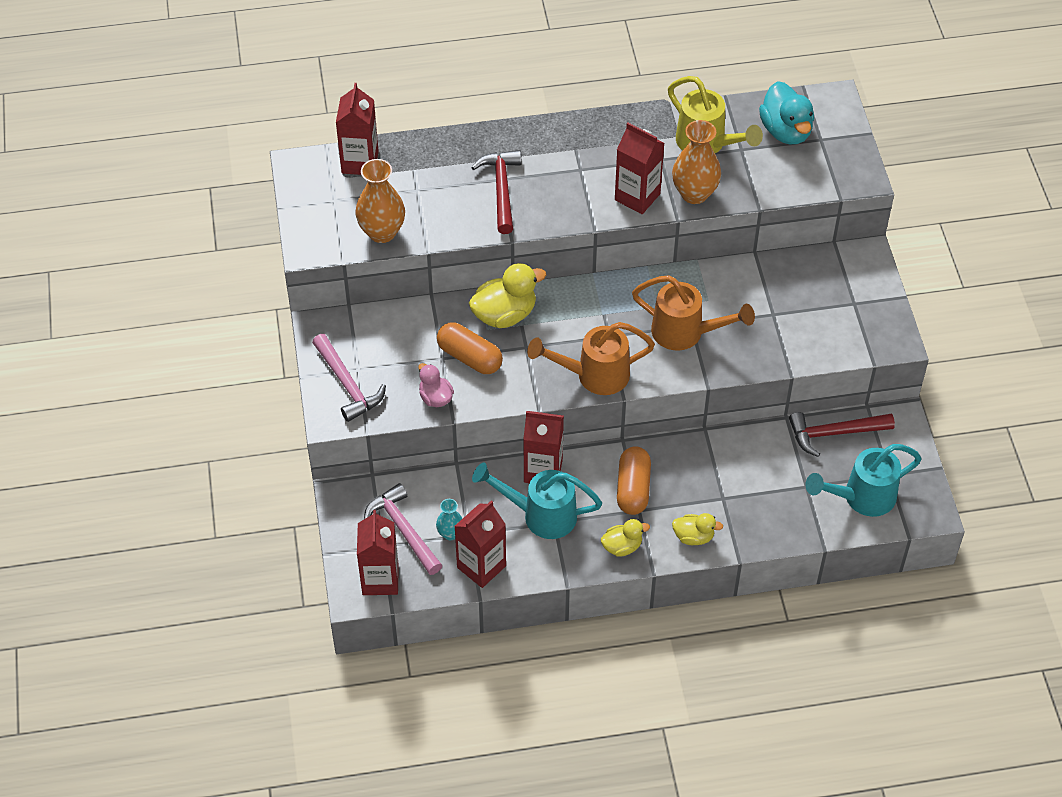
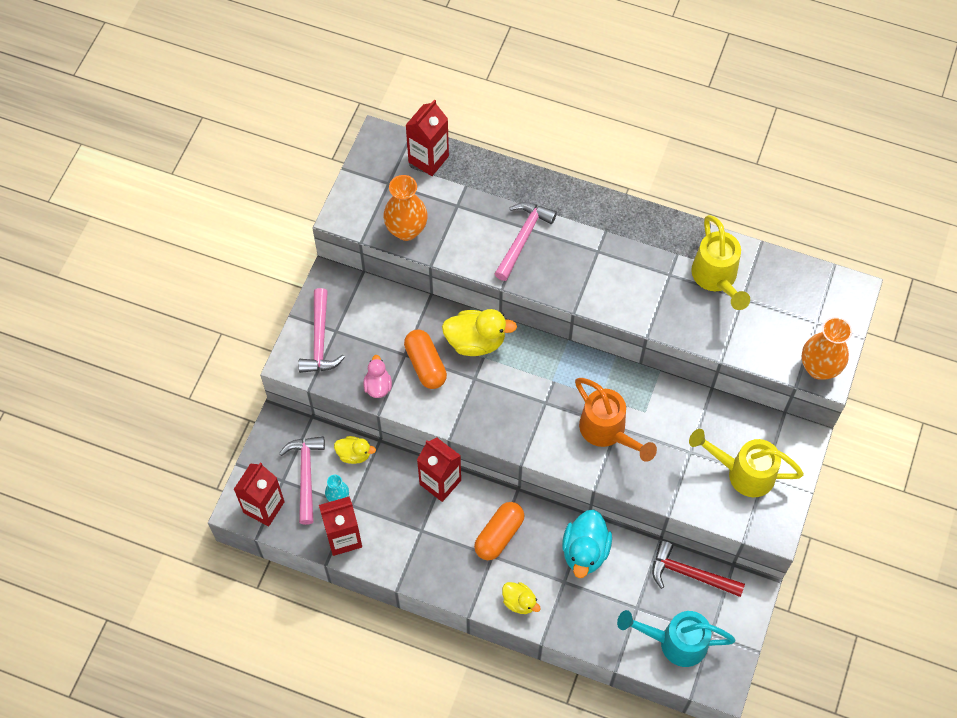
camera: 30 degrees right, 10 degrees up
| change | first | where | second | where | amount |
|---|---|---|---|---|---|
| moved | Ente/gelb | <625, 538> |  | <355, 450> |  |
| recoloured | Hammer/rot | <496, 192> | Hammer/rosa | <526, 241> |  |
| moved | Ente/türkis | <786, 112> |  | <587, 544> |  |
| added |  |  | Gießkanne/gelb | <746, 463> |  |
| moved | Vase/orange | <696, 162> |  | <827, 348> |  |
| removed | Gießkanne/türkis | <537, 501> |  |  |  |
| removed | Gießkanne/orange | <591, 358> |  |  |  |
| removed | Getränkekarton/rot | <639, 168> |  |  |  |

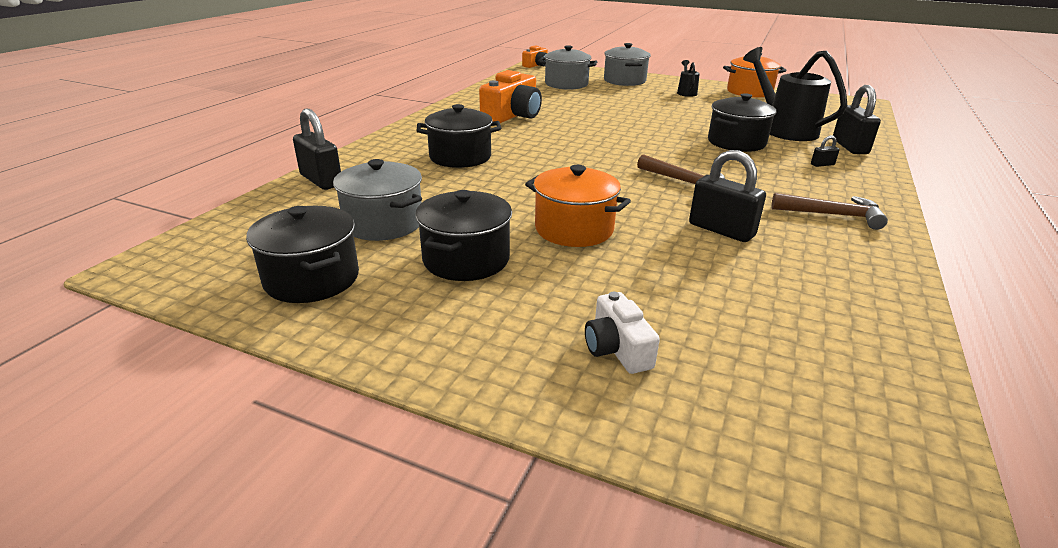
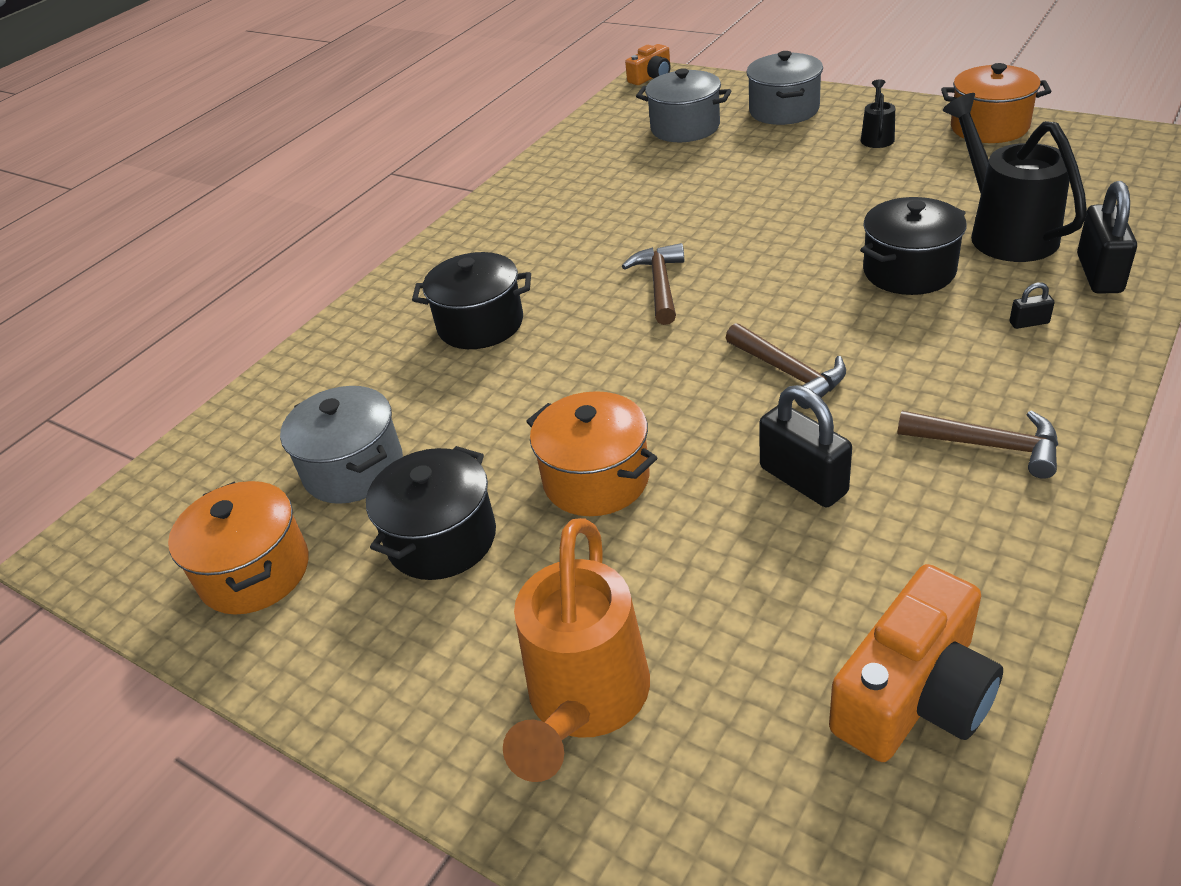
camera: 15 degrees right, 10 degrees up
| change | first | where | second | where | amount |
|---|---|---|---|---|---|
| recoloured | Kochtopf/schwarz | <302, 254> | Kochtopf/orange | <238, 548> |  |
| replaced | Kamera/weiß | <622, 333> | Gießkanne/orange | <576, 650> |  |
| added |  |  | Hammer/braun | <653, 284> |  |
| moved | Kamera/orange | <510, 96> |  | <916, 663> |  |
| removed | Vorhängeschloss/schwarz | <317, 149> |  |  |  |

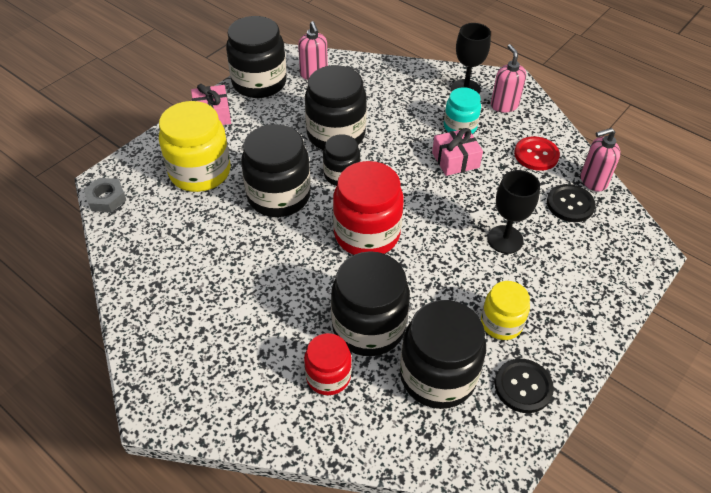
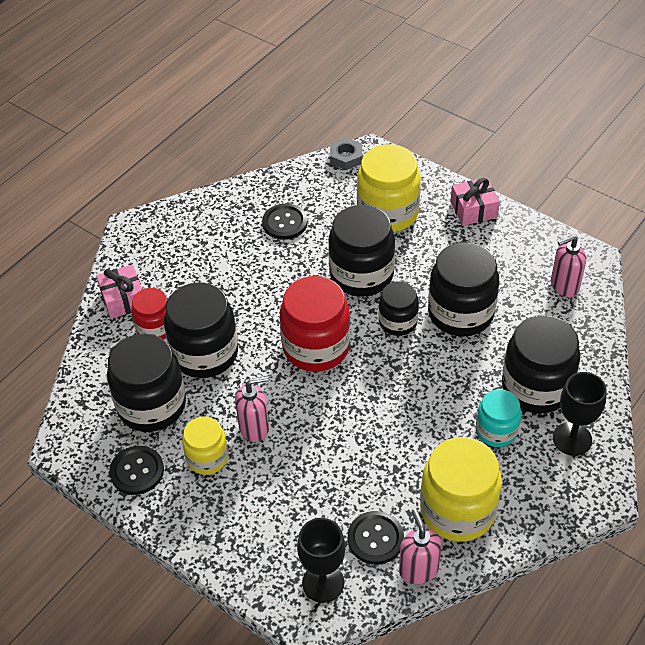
camera: 90 degrees right, 0 degrees up
| change | first | where | second | where | amount |
|---|---|---|---|---|---|
| moved | Geschenk/rosa | <457, 152> |  | <119, 292> |  |
| moved | Seifenspender/rosa | <508, 78> |  | <252, 409> |  |
| added |  |  | Knopf/schwarz | <284, 222> |  |
| moved | Kelch/schwarz | <513, 212> |  | <321, 560> |  |
| replaced | Knopf/rot | <537, 153> | Einmachglas/gelb | <461, 489> |  |
| moved | Einmachglas/schwarz | <256, 57> |  | <541, 364> |  |

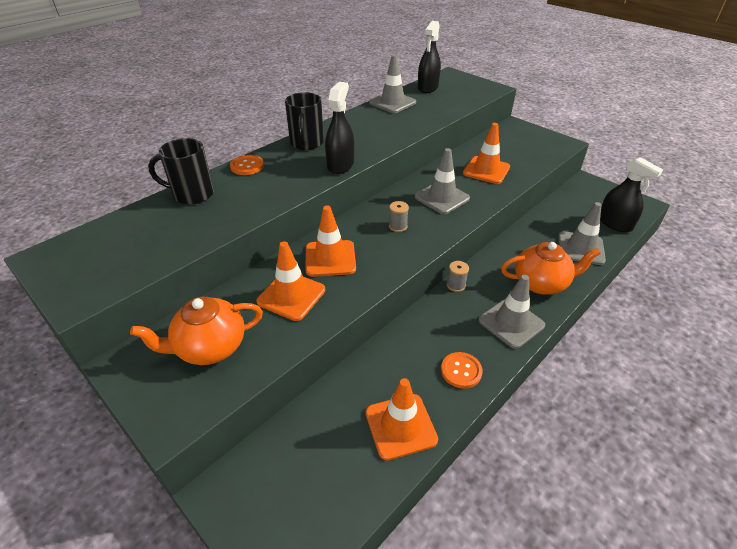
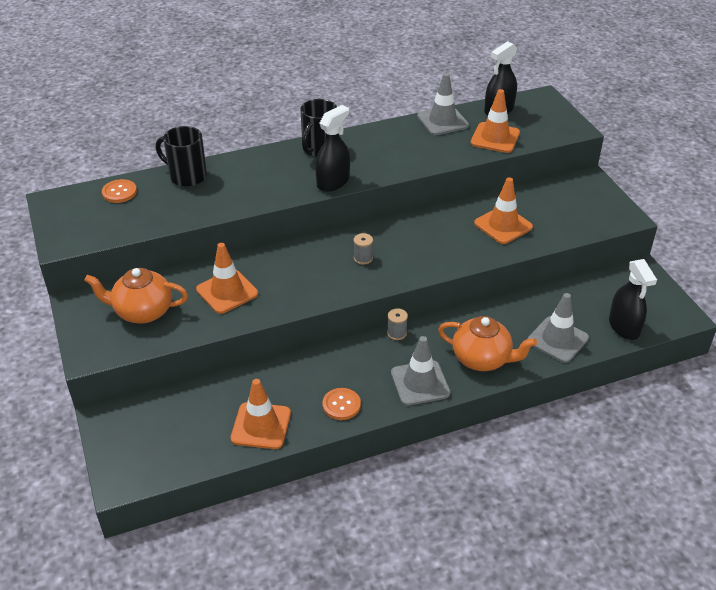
camera: 25 degrees right, 0 degrees up
| change | first | where | second | where | amount |
|---|---|---|---|---|---|
| moved | Knopf/orange | <247, 165> |  | <119, 191> |  |
| moved | Leitkegel/orange | <331, 241> |  | <495, 121> |  |
| removed | Leitkegel/grau | <442, 181> |  |  |  |

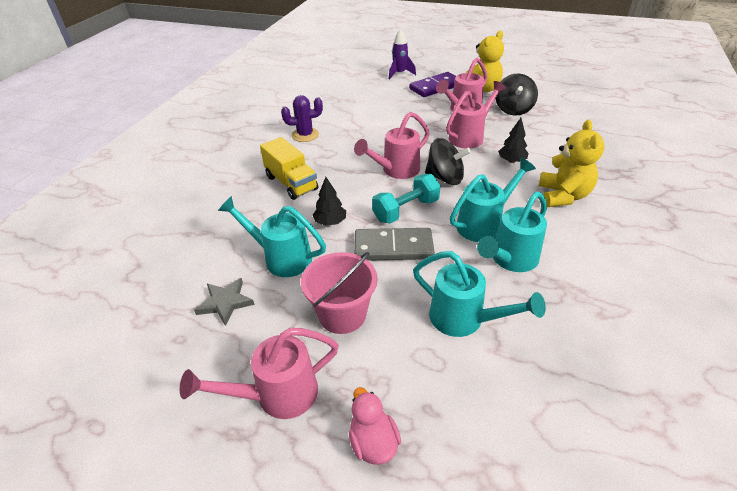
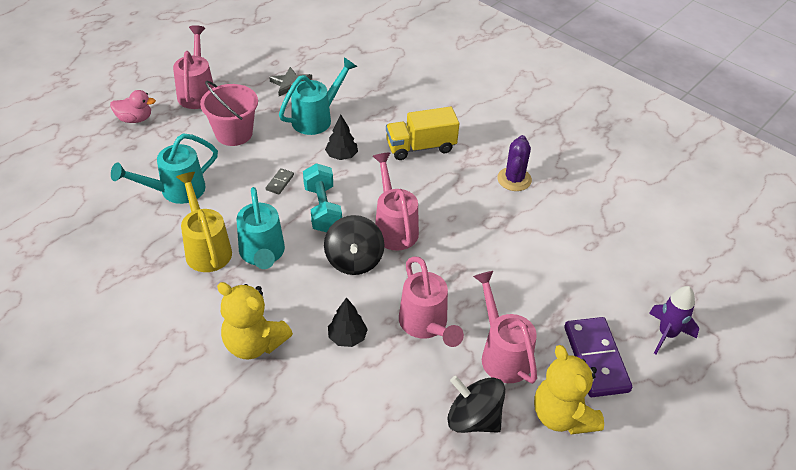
camera: 110 degrees right, 5 degrees up
| change | first | where | second | where | amount |
|---|---|---|---|---|---|
| recoloured | Gießkanne/türkis | <512, 232> | Gießkanne/gelb | <204, 222> |  |
| resized | Dominostein/grau | <394, 244> |  | <280, 181> | x0.43 |
| turned | Kreisel/schwarz | <448, 161> |  | <354, 245> | 45 degrees counterclockwise |

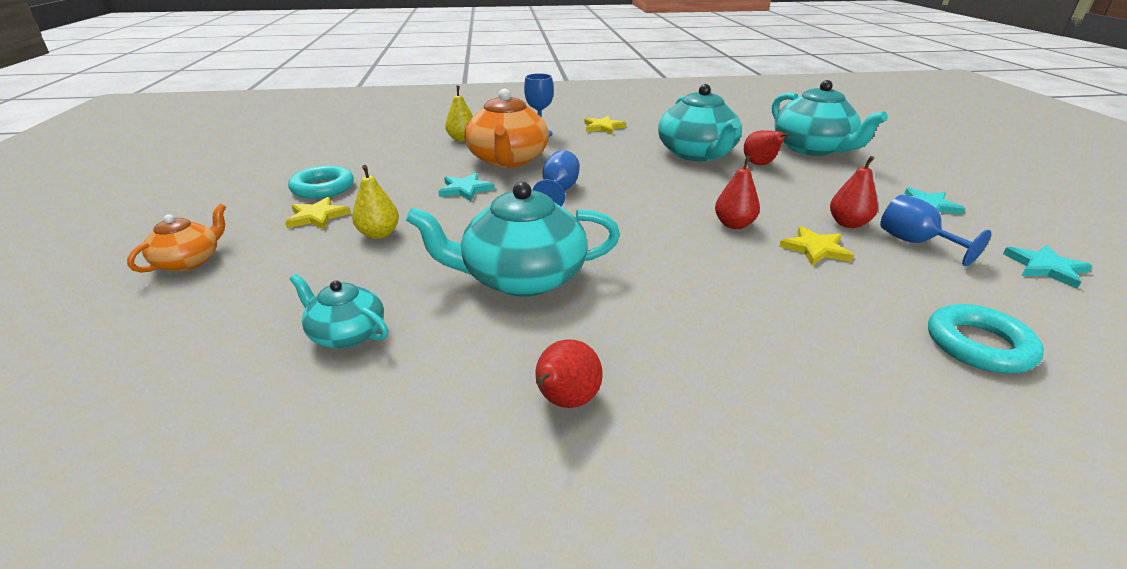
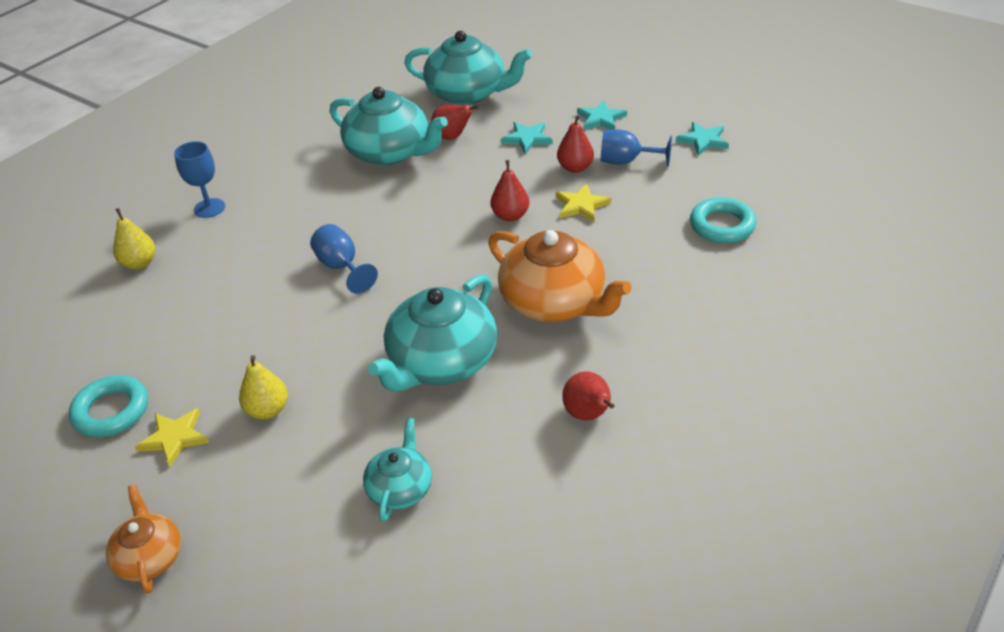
camera: 45 degrees left, 10 degrees up
| change | first | where | second | where | amount |
|---|---|---|---|---|---|
| turned | Teekanne/türkis | <339, 311> |  | <397, 470> | 120 degrees clockwise |
| moved | Teekanne/orange | <507, 128> |  | <560, 276> |  |
| moved | Stern/türkis | <466, 187> |  | <527, 138> |  |
| removed | Stern/gelb | <605, 125> |  |  |  |

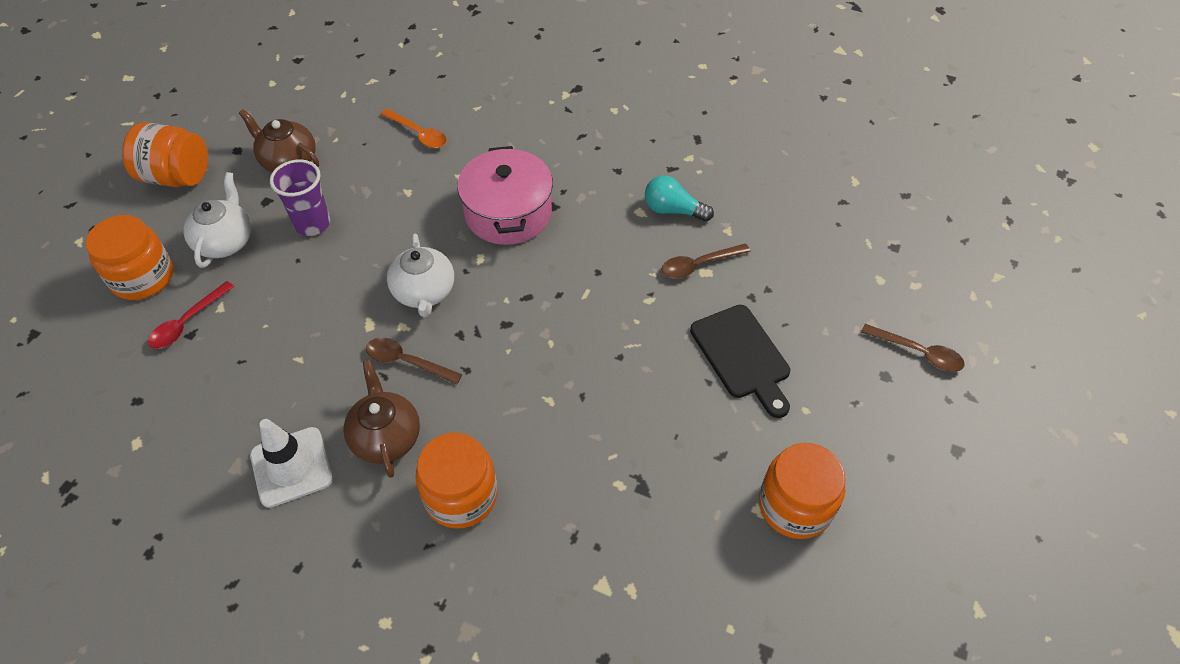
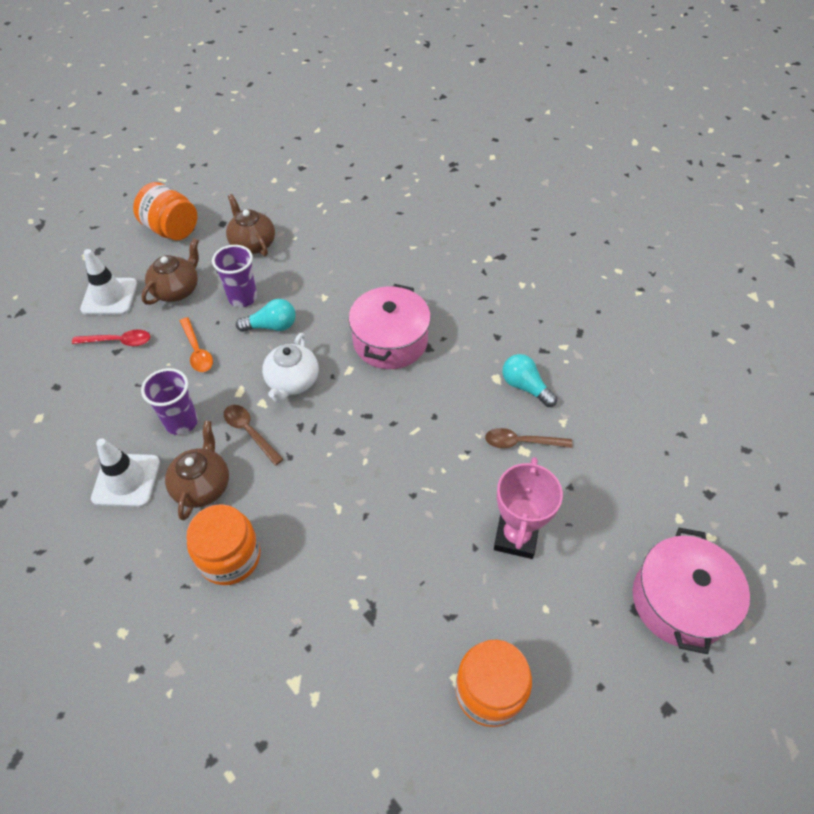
camera: 25 degrees right, 0 degrees up
| change | first | where | second | where | amount |
|---|---|---|---|---|---|
| turned | Löffel/rot | <191, 315> |  | <111, 337> | 150 degrees counterclockwise |
| replaced | Einmachglas/orange | <129, 257> | Leitkegel/weiß | <108, 282> |  |
| recoloured | Teekanne/weiß | <217, 220> | Teekanne/braun | <170, 272> |  |
| added |  |  | Becher/lila | <169, 401> |  |
| moved | Löffel/orange | <414, 128> |  | <196, 344> |  |
| added |  |  | Glühbirne/türkis | <266, 315> |  |
| replaced | Schneidebrett/schwarz | <740, 361> | Pokal/rosa | <528, 508> |  |
| replaced | Löffel/braun | <913, 348> | Kochtopf/rosa | <691, 591> |  |

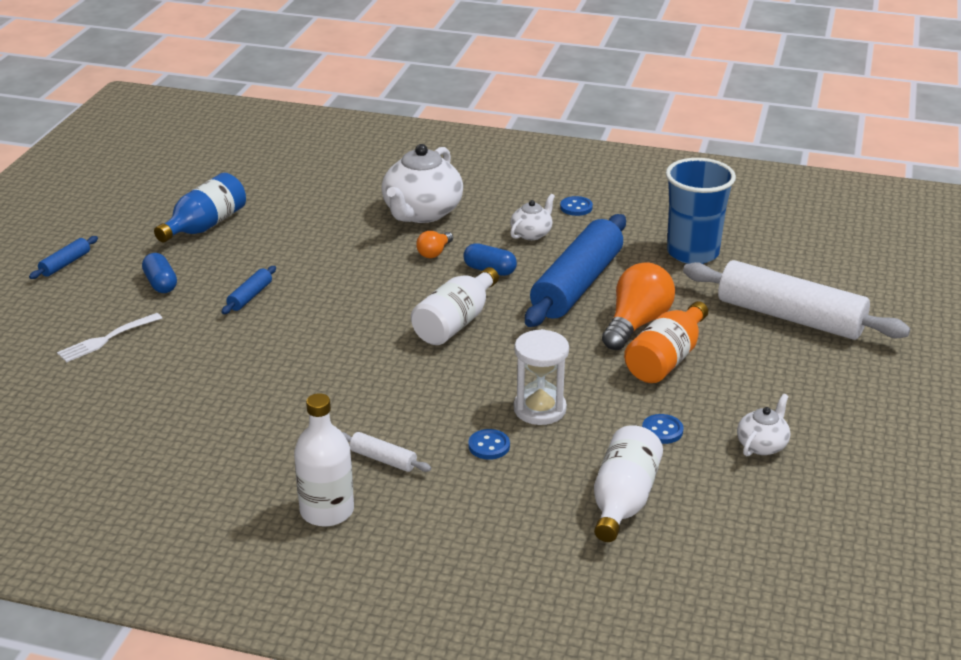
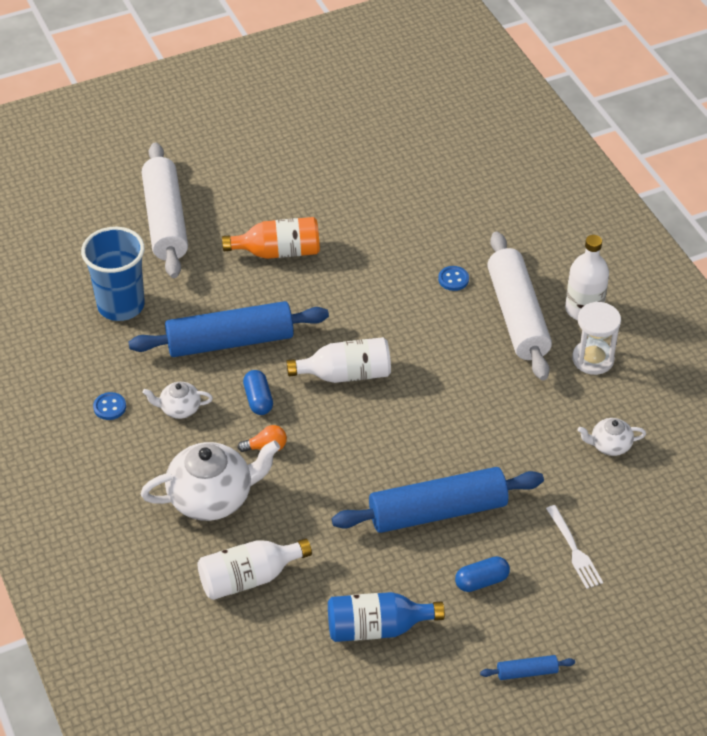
camera: 130 degrees left, 15 degrees up
| change | first | where | second | where | amount |
|---|---|---|---|---|---|
| moved | Flasche/weiß | <628, 483> |  | <254, 569> |  |
| resized | Nudelholz/blau | <248, 290> |  | <438, 500> | x2.43 |
| turned | Kapsel/blau | <159, 273> |  | <482, 574> | 45 degrees clockwise |
| resized | Nudelholz/weiß | <386, 452> |  | <519, 306> | x2.43 |
| turned | Gabel/weiß | <109, 337> |  | <574, 547> | 60 degrees clockwise |
| moved | Sanduhr/weiß | <541, 377> |  | <596, 338> |  |
| moved | Teekanne/weiß | <763, 425> |  | <611, 437> |  |
| removed | Glühbirne/orange | <638, 306> |  |  |  |
| removed | Knopf/blau | <663, 429> |  |  |  |

